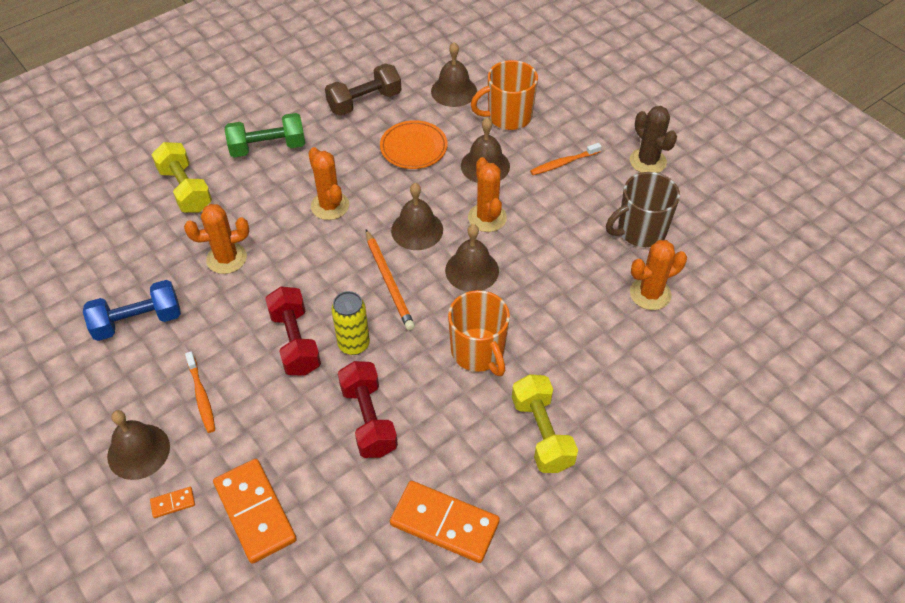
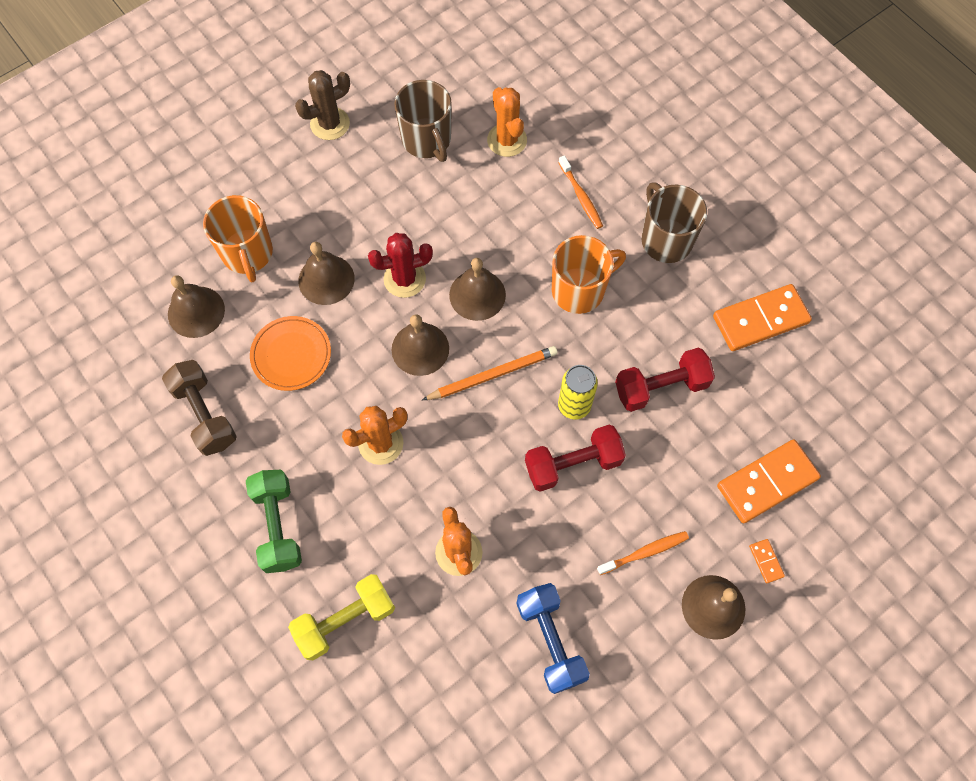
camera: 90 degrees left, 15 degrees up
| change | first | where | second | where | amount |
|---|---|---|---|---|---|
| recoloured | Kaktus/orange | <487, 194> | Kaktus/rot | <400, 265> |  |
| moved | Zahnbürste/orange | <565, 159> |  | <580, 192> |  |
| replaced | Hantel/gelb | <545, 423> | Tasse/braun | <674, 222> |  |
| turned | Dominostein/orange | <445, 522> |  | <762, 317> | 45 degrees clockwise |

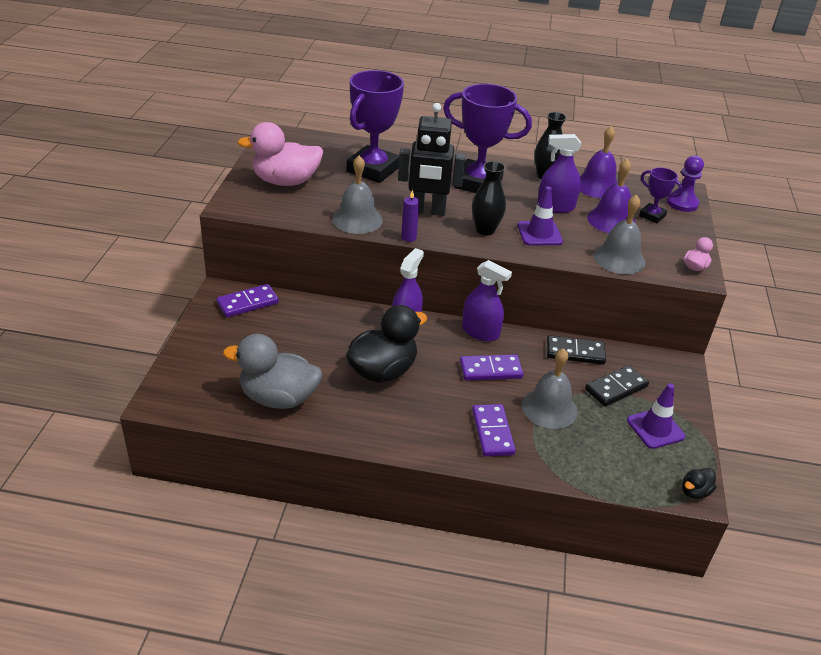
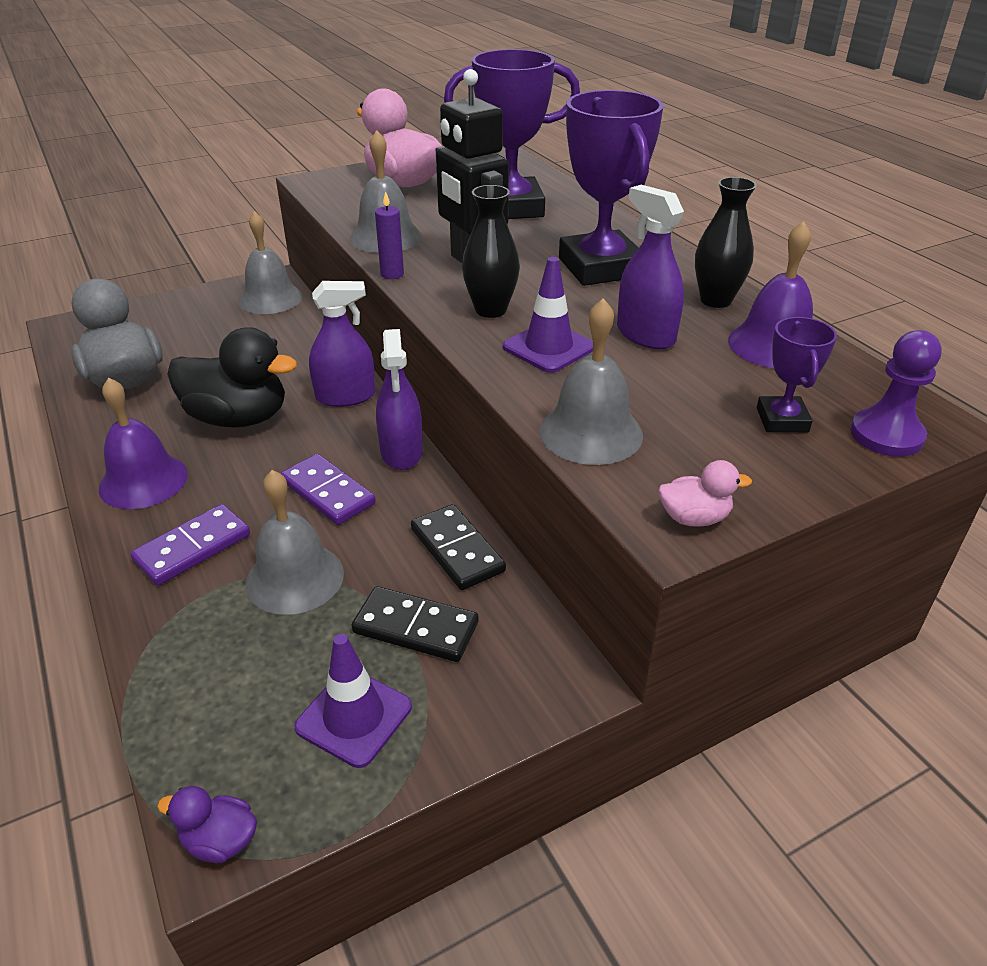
camera: 55 degrees right, 0 degrees up
| change | first | where | second | where | amount |
|---|---|---|---|---|---|
| moved | Glocke/lila | <611, 195> |  | <143, 443> |  |
| recoloured | Ente/schwarz | <699, 483> | Ente/lila | <207, 824> |  |
| replaced | Dominostein/lila | <247, 300> | Glocke/grau | <270, 262> |  |

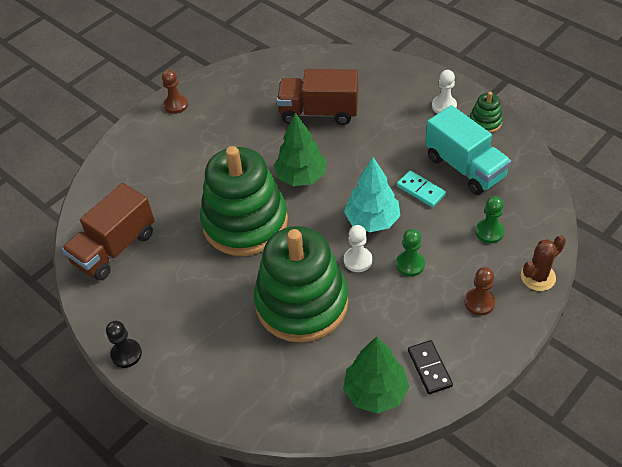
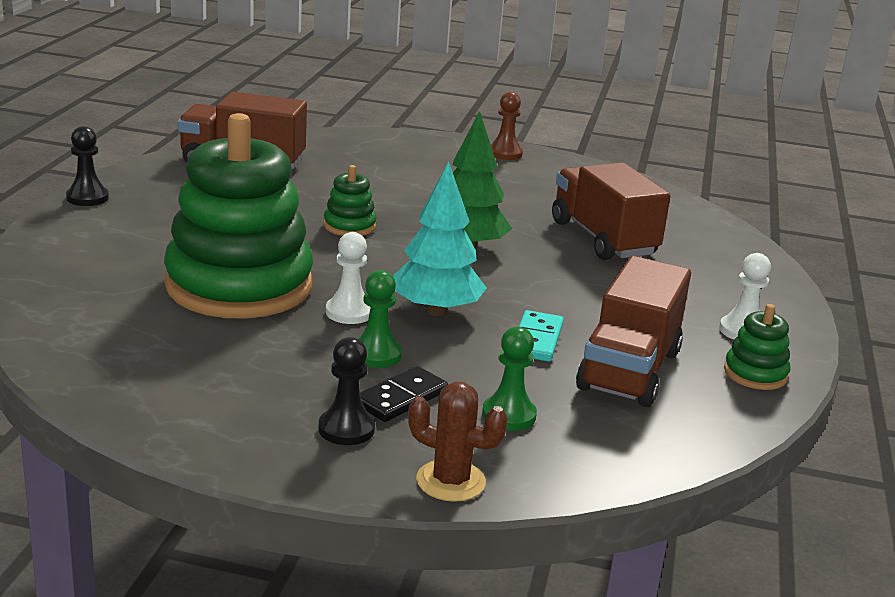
camera: 55 degrees right, 25 degrees down
| change | first | where | second | where | amount |
|---|---|---|---|---|---|
| recoloured | Bauer/braun | <479, 291> | Bauer/schwarz | <347, 391> |  |
| resized | Stapelspielzeug/grün | <244, 201> |  | <350, 200> | x0.41 |
| moved | Dominostein/schwarz | <430, 367> |  | <404, 394> |  |
| recoloured | Lastwagen/türkis | <468, 150> | Lastwagen/braun | <633, 331> |  |
| removed | Baum/grün | <376, 375> |  |  |  |

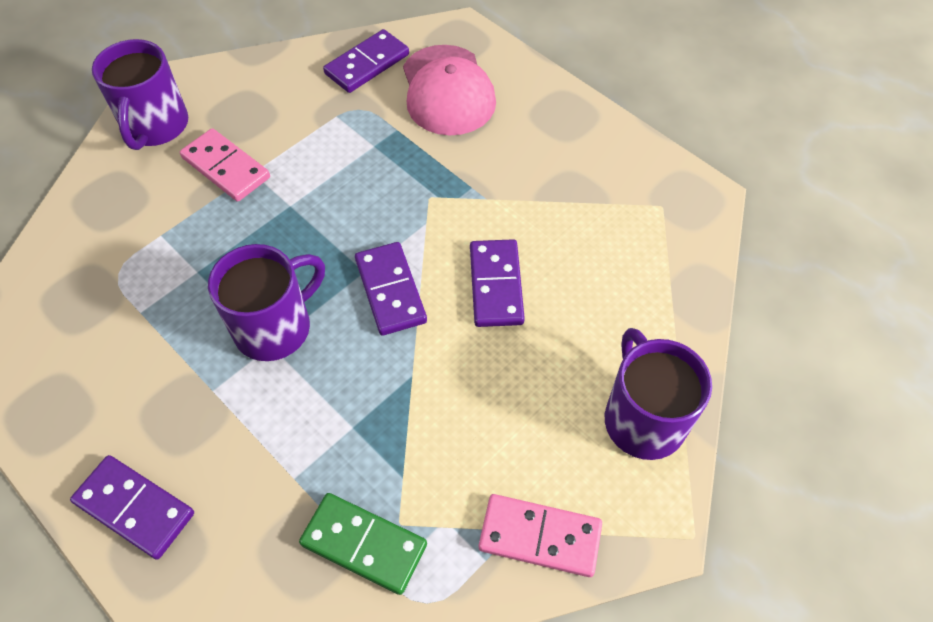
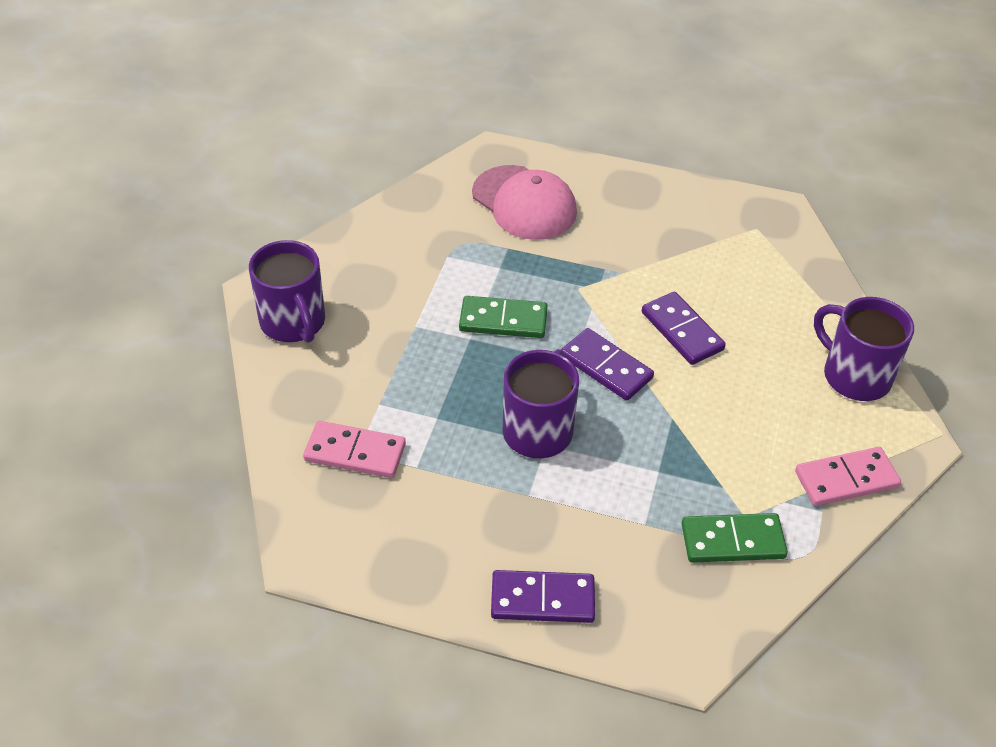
camera: 30 degrees left, 10 degrees down
| change | first | where | second | where | amount |
|---|---|---|---|---|---|
| moved | Dominostein/rosa | <225, 165> |  | <354, 449> |  |
| added |  |  | Dominostein/grün | <503, 317> |  |
| removed | Dominostein/lila | <366, 61> |  |  |  |

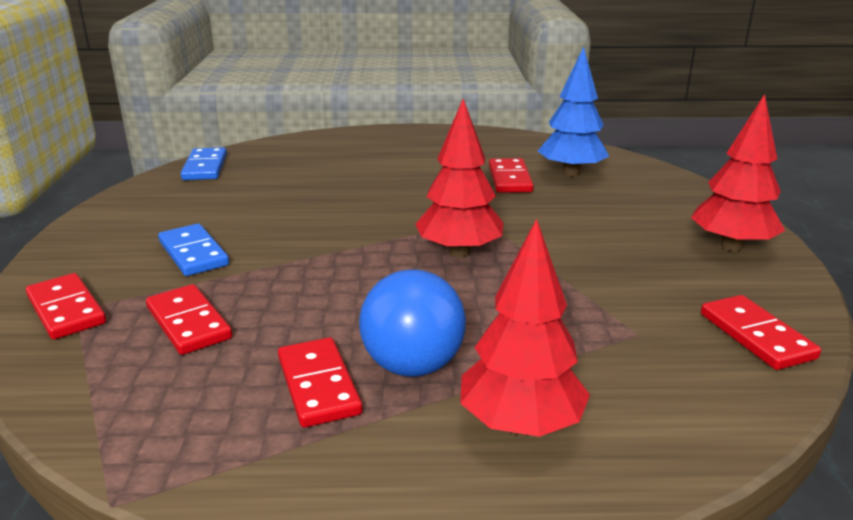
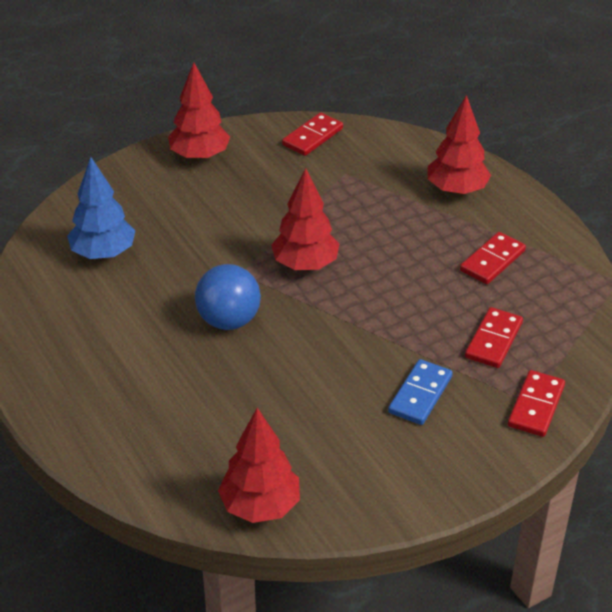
camera: 120 degrees left, 15 degrees up
| change | first | where | second | where | amount |
|---|---|---|---|---|---|
| moved | Ball/blau | <412, 323> |  | <228, 297> |  |
| replaced | Dominostein/blau | <204, 163> | Baum/rot | <259, 465> |  |
| removed | Dominostein/rot | <511, 175> |  |  |  |

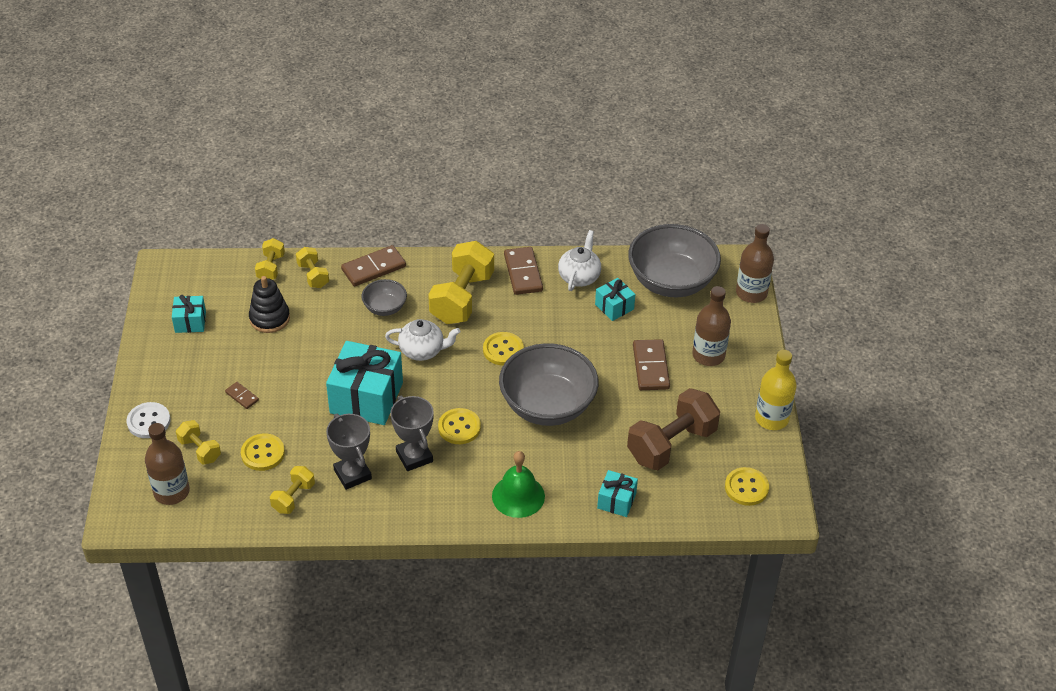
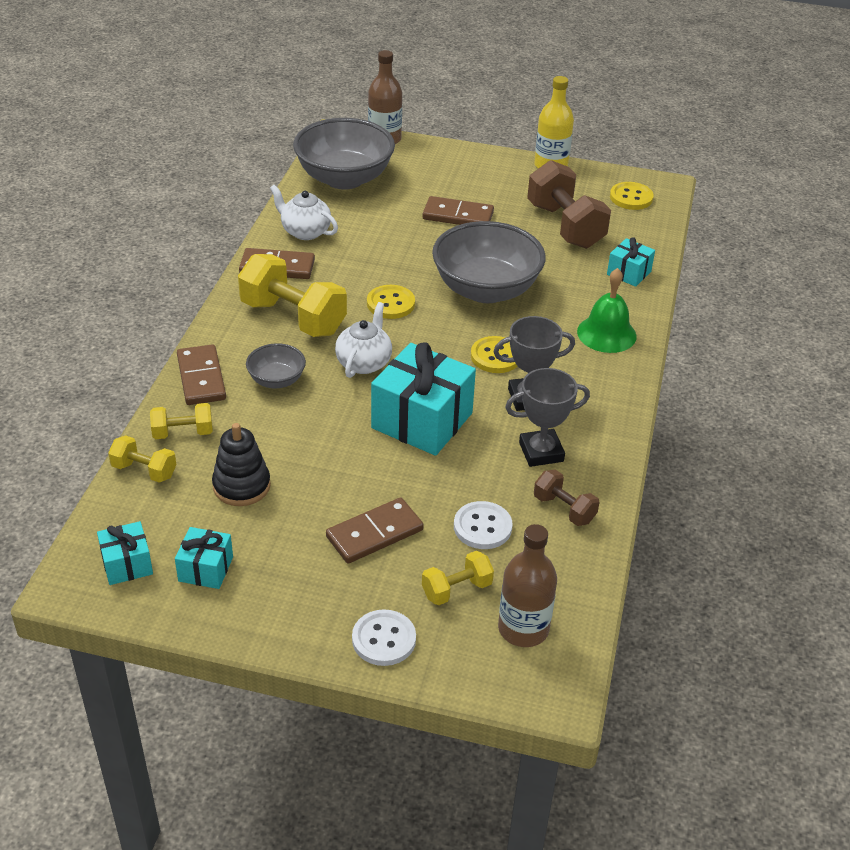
camera: 75 degrees left, 5 degrees down
| change | first | where | second | where | amount |
|---|---|---|---|---|---|
| moved | Geschenk/türkis | <615, 299> |  | <125, 553> |  |
| resized | Dominostein/braun | <242, 395> |  | <375, 531> | x1.92 |
| recoloured | Knopf/gelb | <263, 452> | Knopf/weiß | <483, 525> |  |
| recoloured | Hantel/gelb | <292, 490> | Hantel/braun | <566, 497> |  |
| removed | Flasche/braun | <711, 326> |  |  |  |

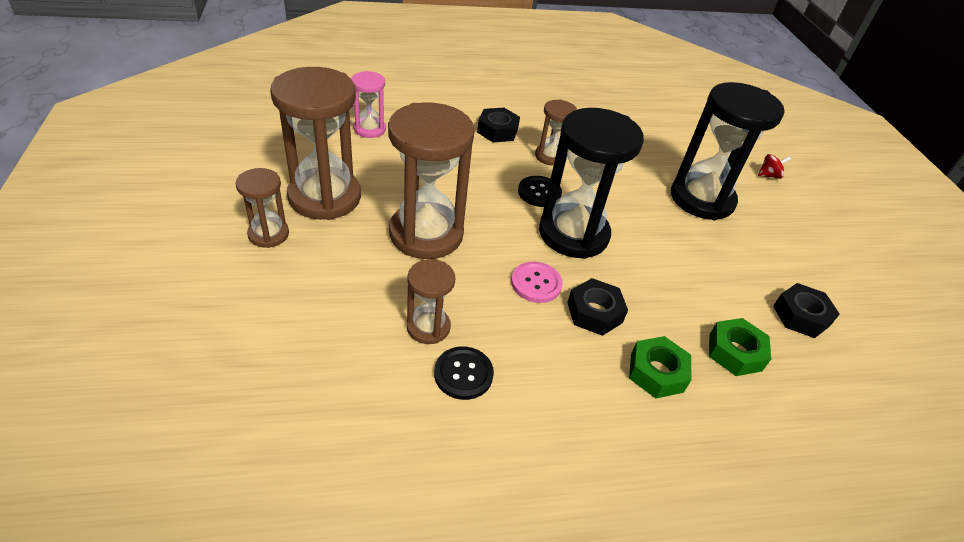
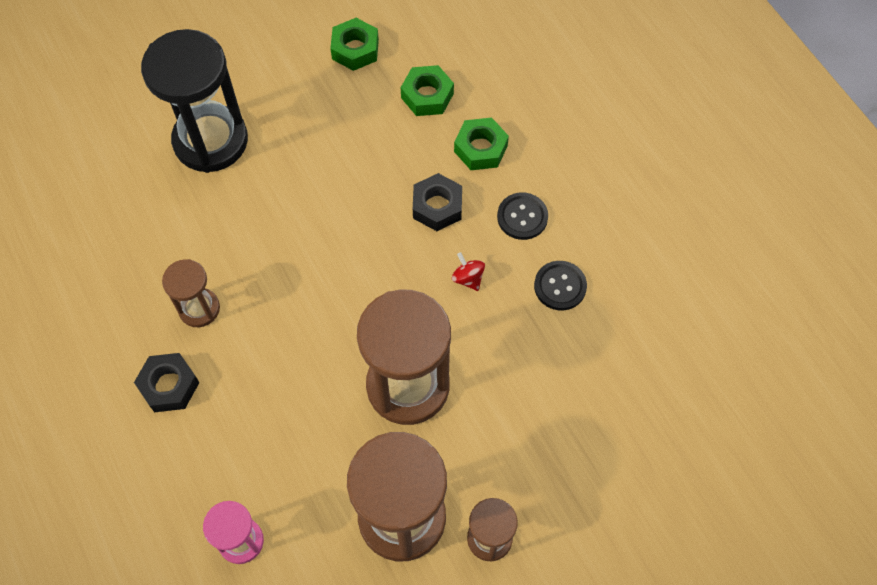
camera: 105 degrees left, 20 degrees up
| change | first | where | second | where | amount |
|---|---|---|---|---|---|
| recoloured | Sechskantmutter/schwarz | <806, 310> | Sechskantmutter/grün | <354, 44> |  |
| moved | Kreisel/rot | <774, 166> |  | <468, 271> |  |
| moved | Knopf/schwarz | <540, 191> |  | <522, 216> |  |
| removed | Sanduhr/braun | <431, 301> |  |  |  |
| removed | Knopf/rosa | <537, 282> |  |  |  |
| removed | Sanduhr/schwarz | <591, 183> |  |  |  |

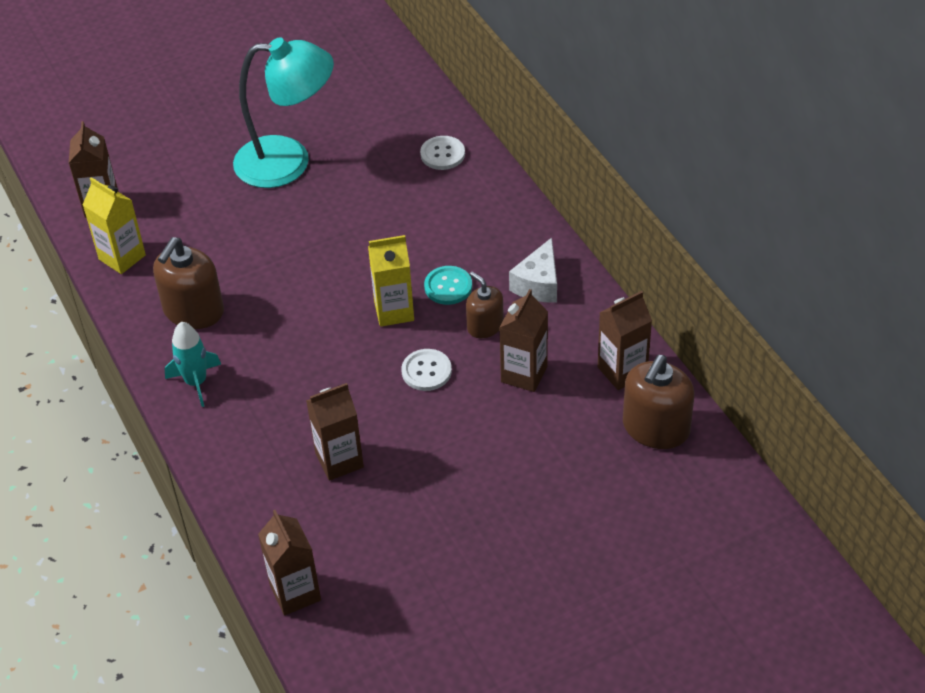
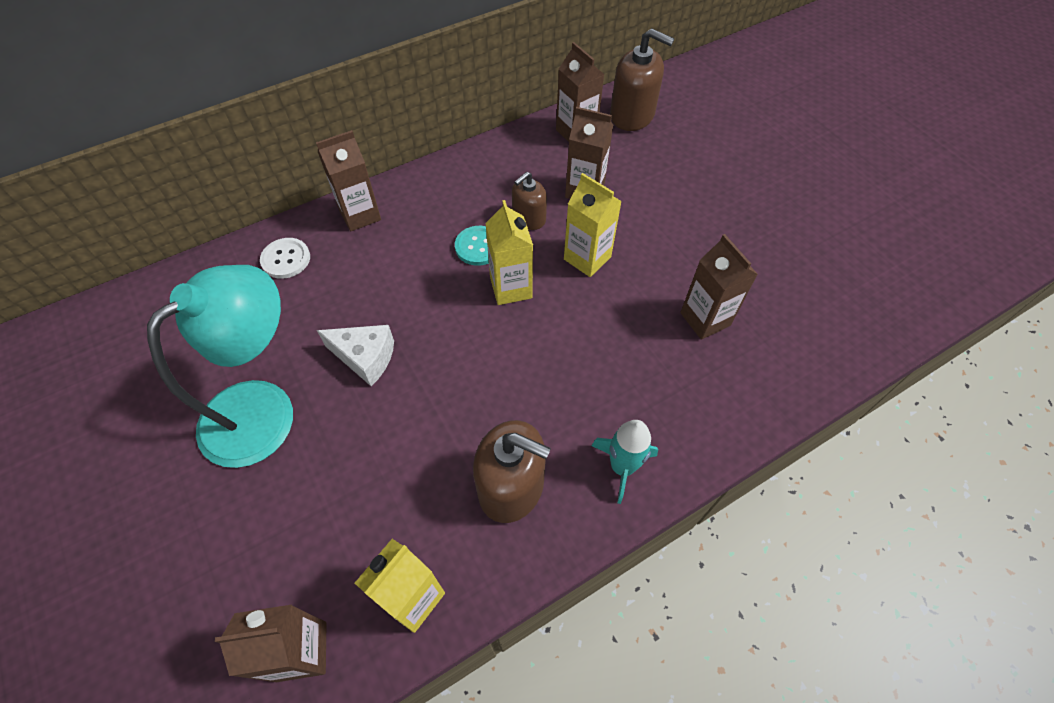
camera: 95 degrees left, 10 degrees up
| change | first | where | second | where | amount |
|---|---|---|---|---|---|
| turned | Lampe/türkis | <283, 112> |  | <220, 366> | 45 degrees clockwise |
| moved | Getränkekarton/braun | <289, 563> |  | <348, 180> |  |
| moved | Käse/weiß | <533, 270> |  | <355, 355> |  |
| replaced | Knopf/weiß | <427, 370> | Getränkekarton/gelb | <593, 225> |  |

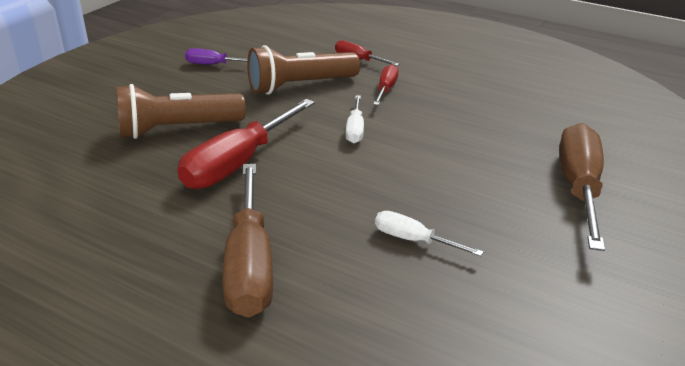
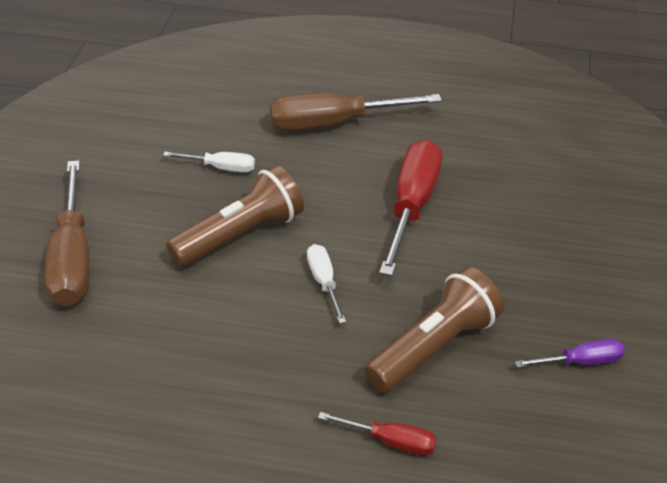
camera: 160 degrees right, 10 degrees up
| change | first | where | second | where | amount |
|---|---|---|---|---|---|
| moved | Taschenlampe/braun | <181, 111> |  | <235, 216> |  |
| turned | Schraubenzieher/braun | <247, 241> |  | <356, 112> | 75 degrees counterclockwise |
| removed | Schraubenzieher/rot | <385, 84> |  |  |  |

